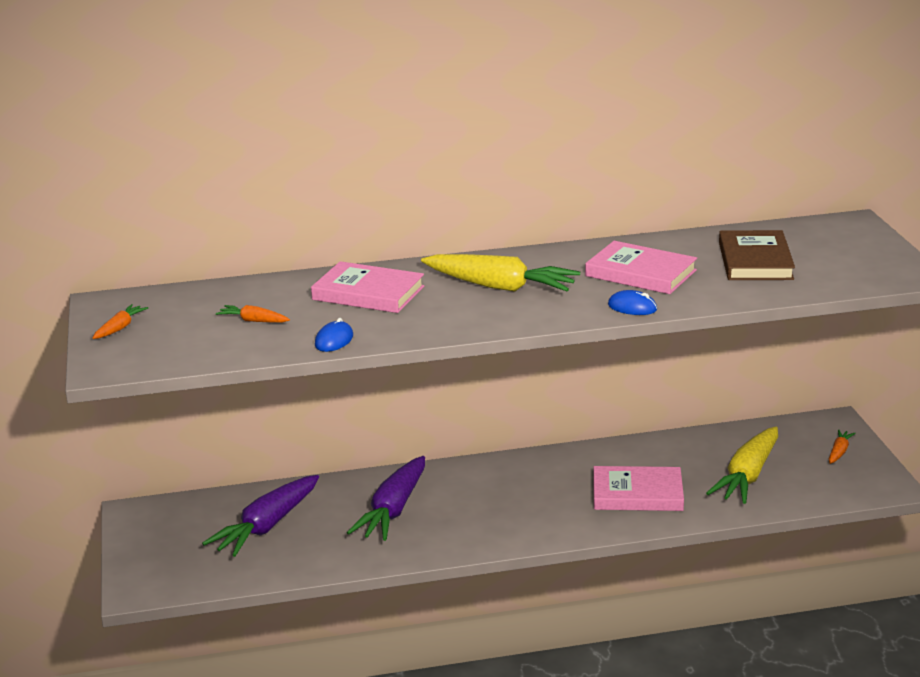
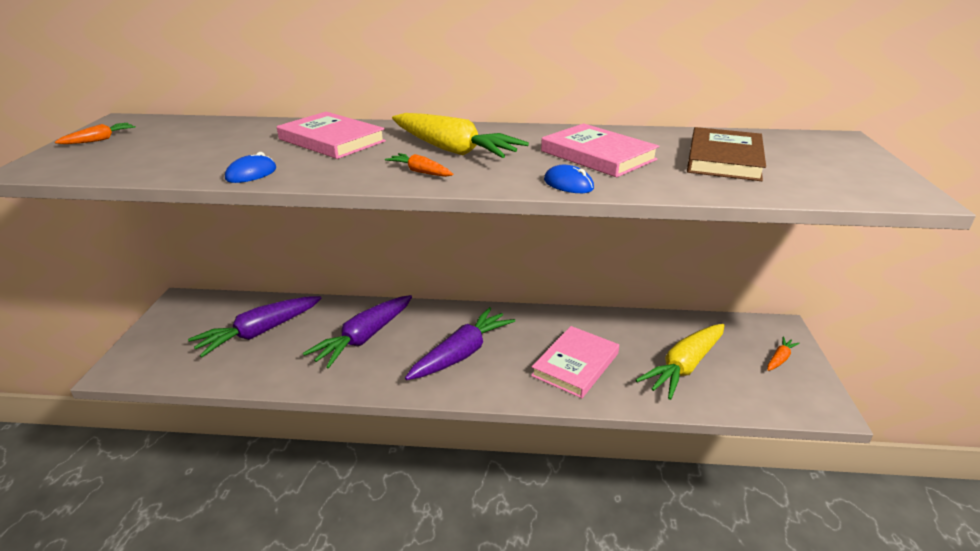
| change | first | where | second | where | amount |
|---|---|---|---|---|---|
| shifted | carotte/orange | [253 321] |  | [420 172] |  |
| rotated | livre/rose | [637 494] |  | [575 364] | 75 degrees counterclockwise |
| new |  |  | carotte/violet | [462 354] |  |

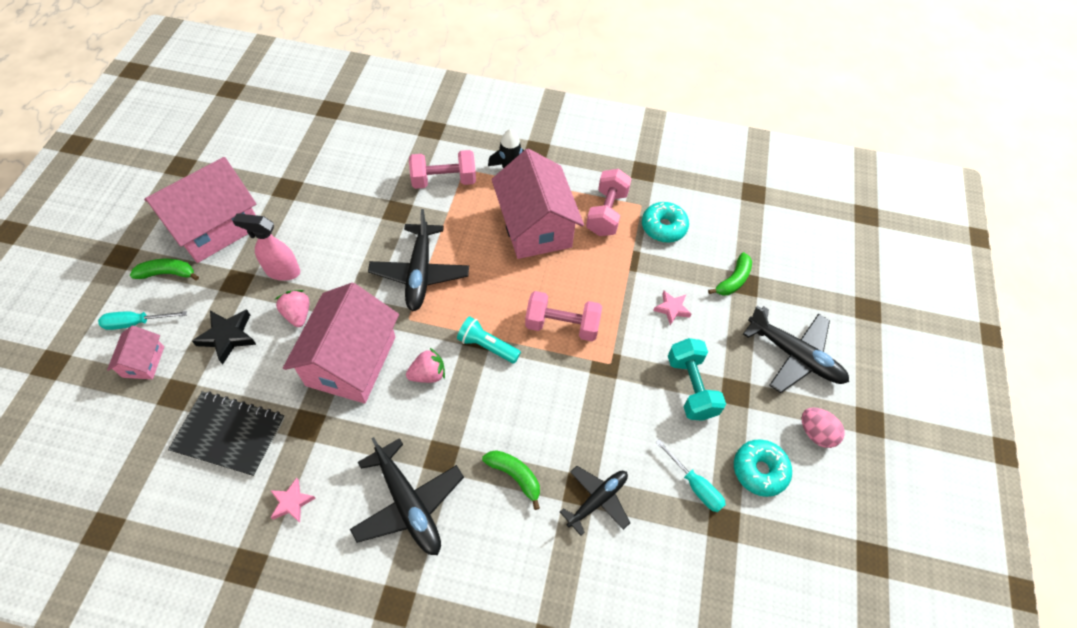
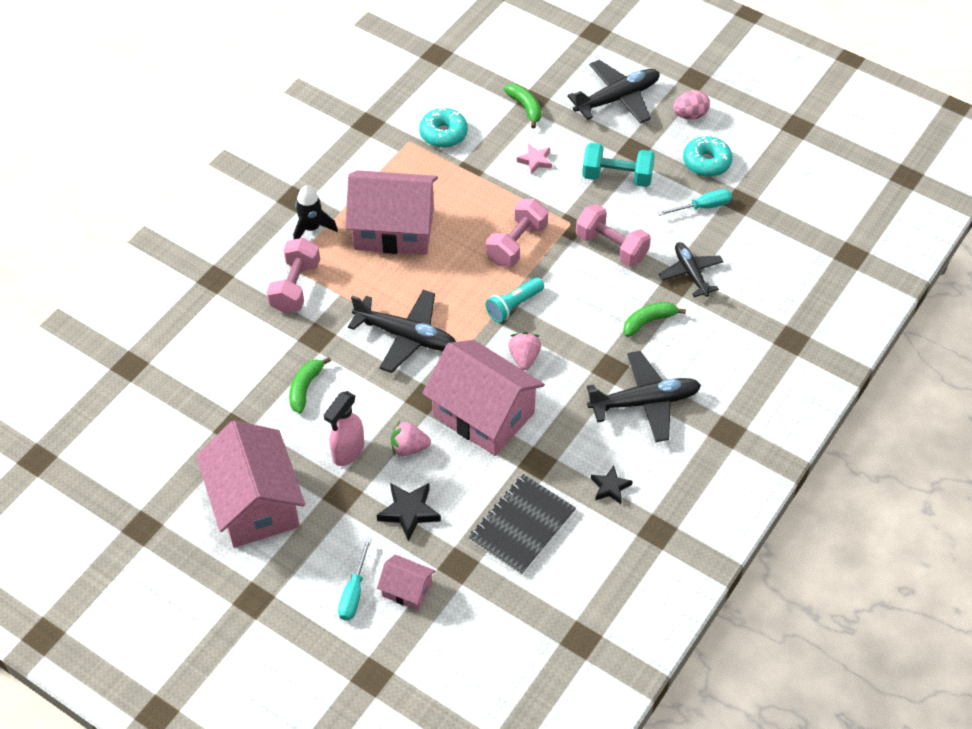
| change | first | where | second | where | amount |
|---|---|---|---|---|---|
| shifted | haltère/rose | [606 213] |  | [611 247] |  |
| shifted | banane/vert | [167 273] |  | [305 388] |  |
| repainted | étoile/rose | [292 502] | étoile/noir | [610 487] |  |

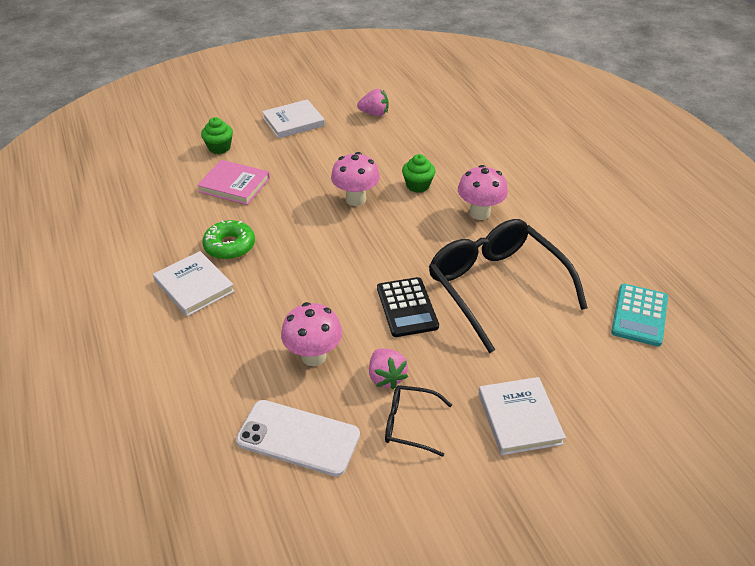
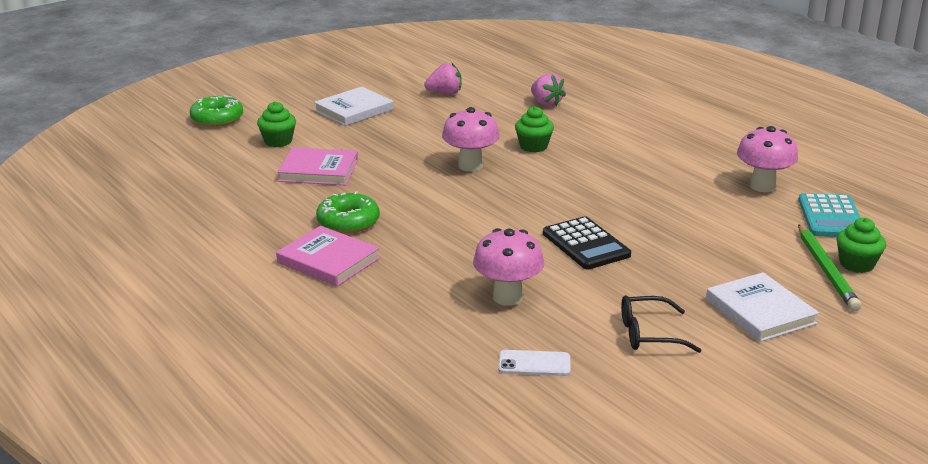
| change | first | where | second | where | amount |
|---|---|---|---|---|---|
| shifted | champignon/rose | [479 213] |  | [762 186] |  |
| gone | lunettes/noir | [496 287] |  |  |  |
| repainted | livre/blanc | [194 286] | livre/rose | [328 260] |  |
| shifted | fraise/rose | [386 377] |  | [546 103] |  |
| scaled | téléphone/blanc | [298 438] |  | [534 364] | x0.53 |
| new |  |  | beignet/vert | [217 119] |  |
| new |  |  | muffin/vert | [856 264] |  |
| new |  |  | crayon/vert | [826 270] |  |

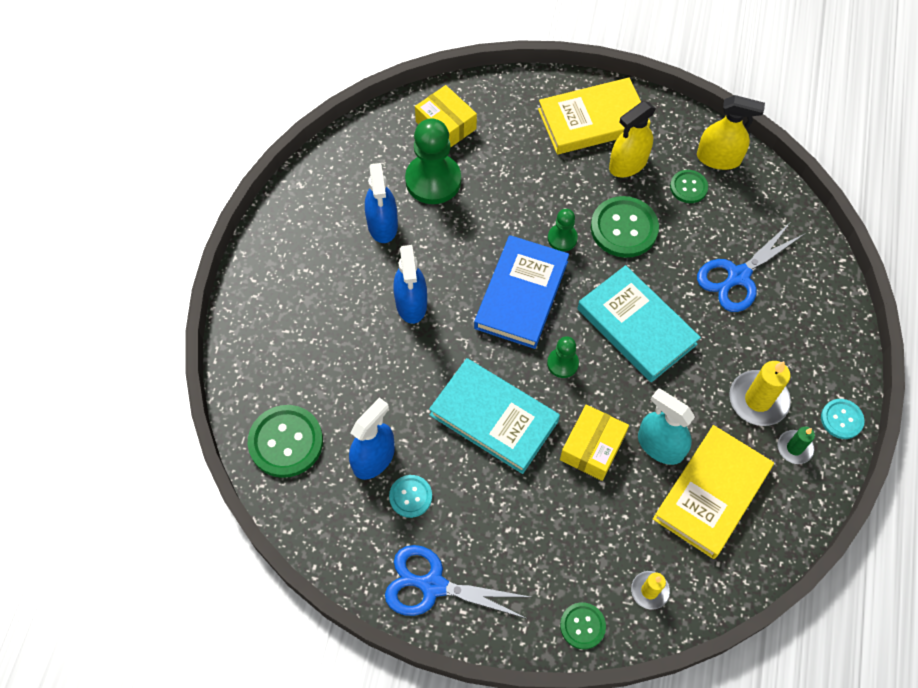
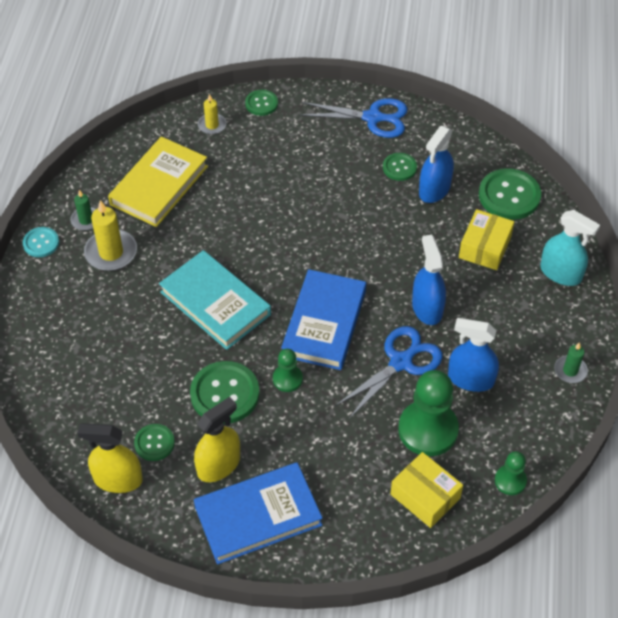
| change | first | where | second | where | amount |
|---|---|---|---|---|---|
| repainted | livre/jaune | [592 120] | livre/bleu | [258 516] |  |
| rotated | vaporisateur/bleu | [382 225] |  | [470 379] | 60 degrees counterclockwise |
| shifted | ciseaux/bleu | [738 276] |  | [401 362] |  |
| shifted | pion/vert | [562 363] |  | [510 481] |  |
| gone | livre/turquoise | [494 418] |  |  |  |
| shifted | vaporisateur/turquoise | [660 446] |  | [560 273] |  |
| shifted | boîte/jaune | [592 447] |  | [485 247] |  |
| repainted | bouton/turquoise | [410 496] | bouton/vert | [399 167] |  |
| new |  |  | bougie/vert | [570 370] |  |

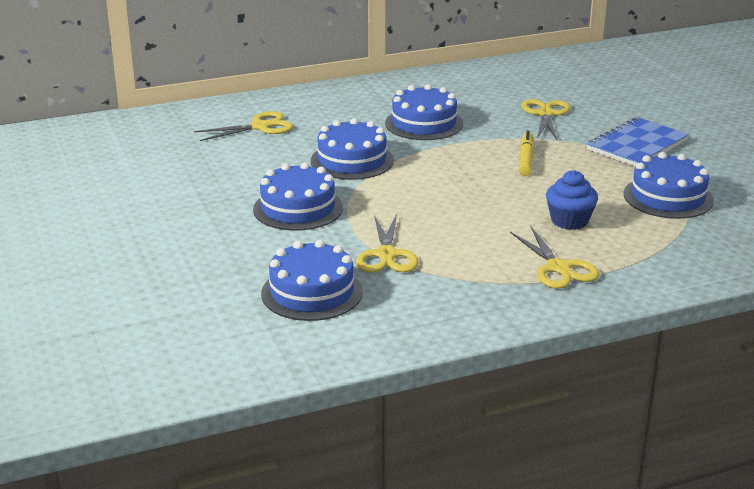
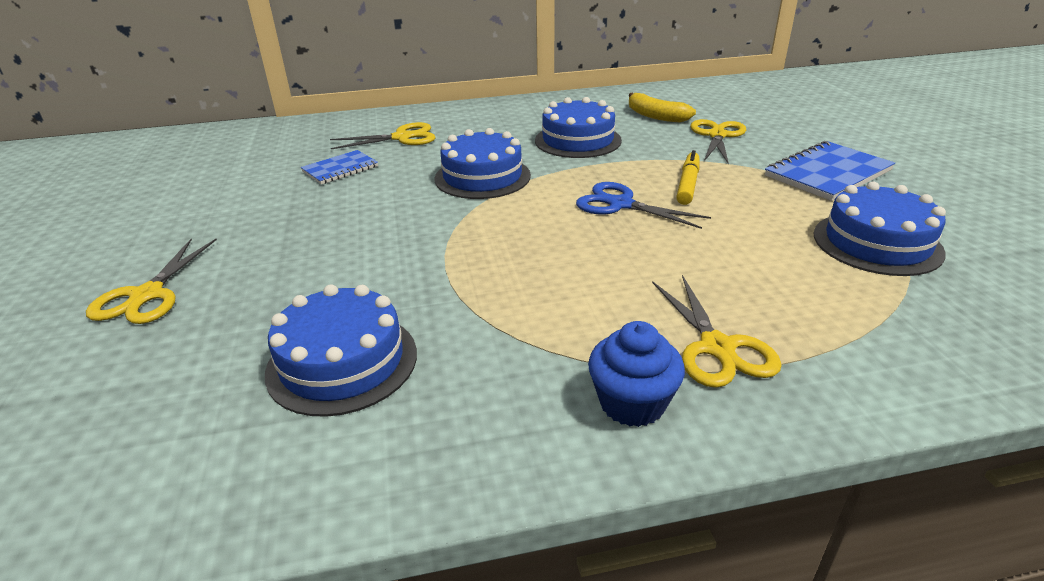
| change | first | where | second | where | amount |
|---|---|---|---|---|---|
| gone | gâteau/bleu | [298 208] |  |  |  |
| shifted | muffin/bleu | [569 221] |  | [632 403] |  |
| shifted | ciseaux/jaune | [387 255] |  | [147 295] |  |
| new |  |  | banane/jaune | [655 116] |  |
| new |  |  | carnet/bleu | [340 169] |  |
| new |  |  | ciseaux/bleu | [620 204] |  |

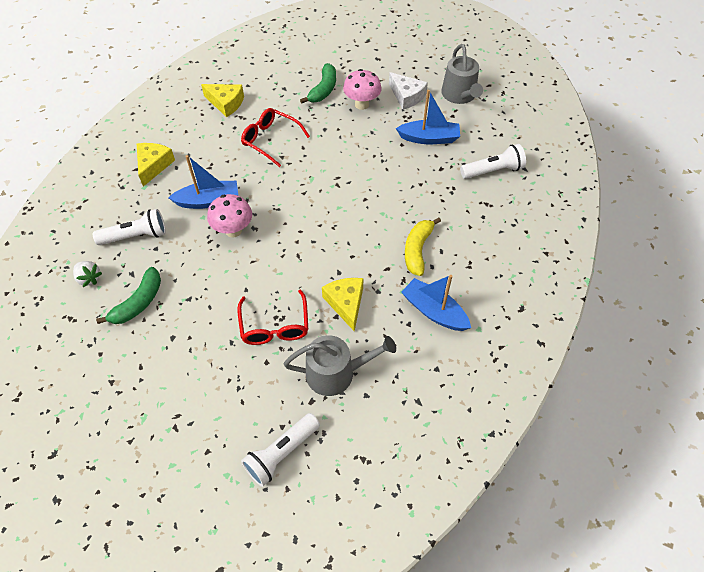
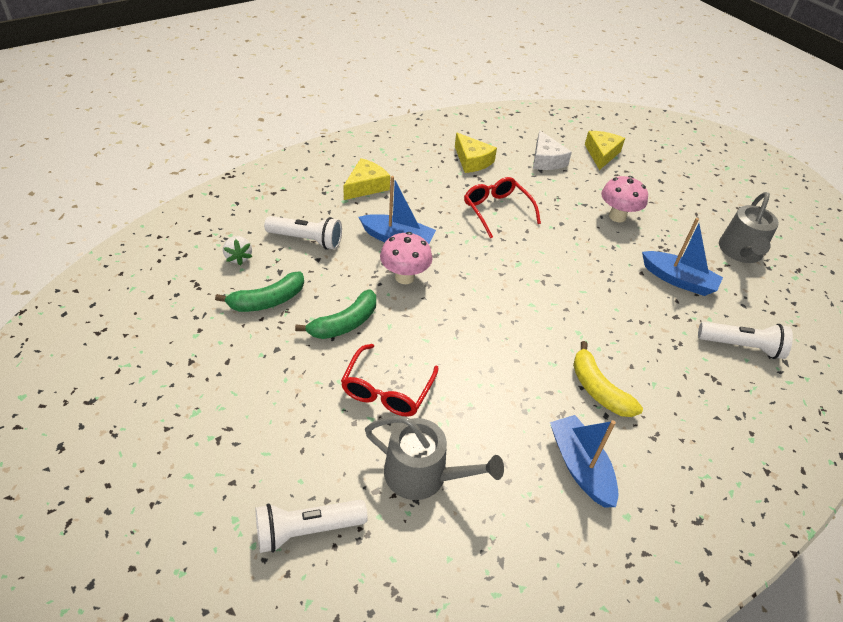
| change | first | where | second | where | amount |
|---|---|---|---|---|---|
| shifted | banane/vert | [323 90] |  | [344 323] |  |
| shifted | fromage/blanc | [406 96] |  | [546 160] |  |
| rotated | banane/jaune | [417 250] |  | [598 389] | 75 degrees counterclockwise |
| shifted | fromage/jaune | [346 303] |  | [601 154] |  |

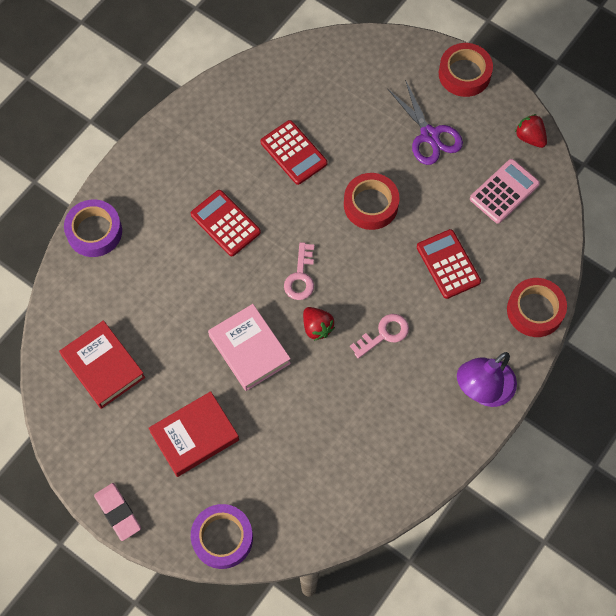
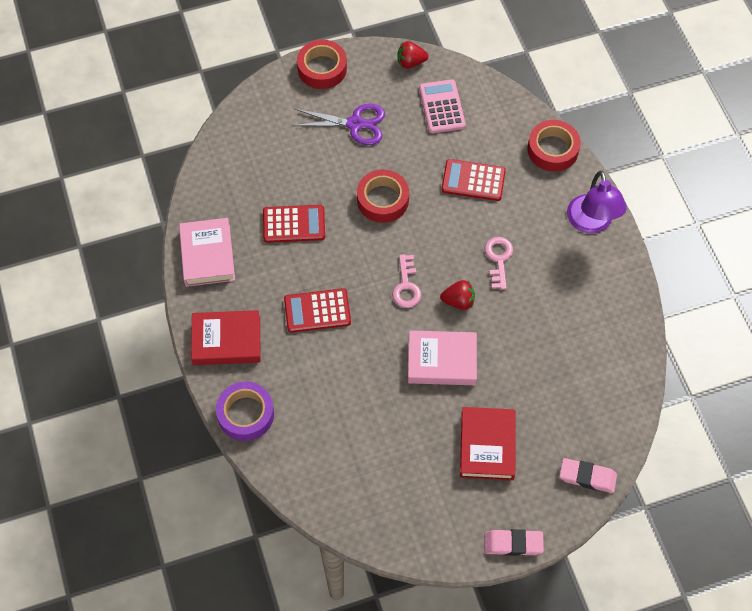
| change | first | where | second | where | amount |
|---|---|---|---|---|---|
| rotated | clé/rose | [300 276] |  | [406 286] | 45 degrees clockwise |
| shifted | livre/rouge | [103 366] |  | [226 340] |  |
| swapped | ruban adhésif/violet | [222 538] | gomme/rose | [587 477] |  |
| new |  |  | livre/rose | [207 255] |  |

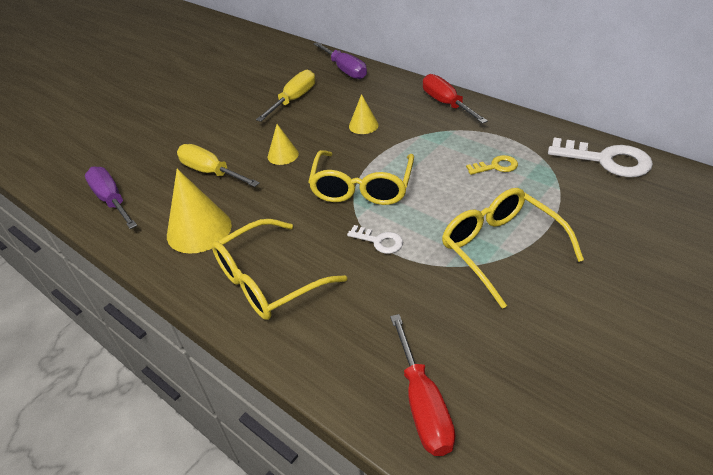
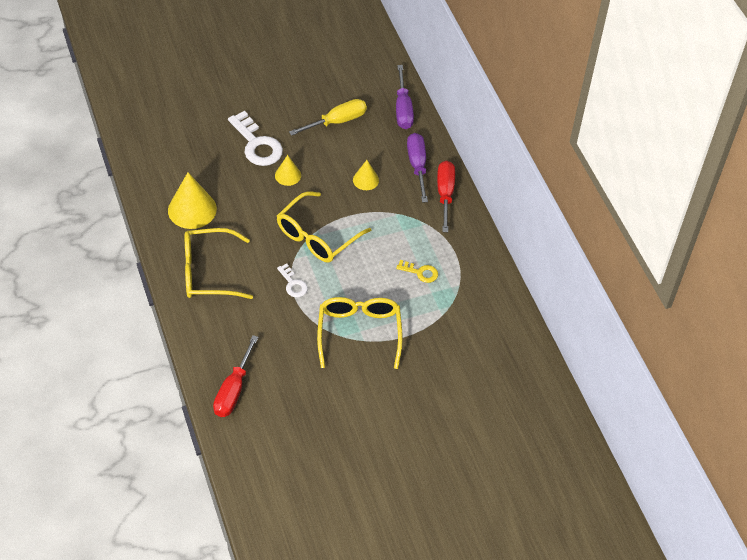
| change | first | where | second | where | amount |
|---|---|---|---|---|---|
| shifted | clé/blanc | [606 160] |  | [257 144] |  |
| gone | tournevis/jaune | [211 172] |  |  |  |
| shifted | tournevis/violet | [112 200] |  | [417 166] |  |

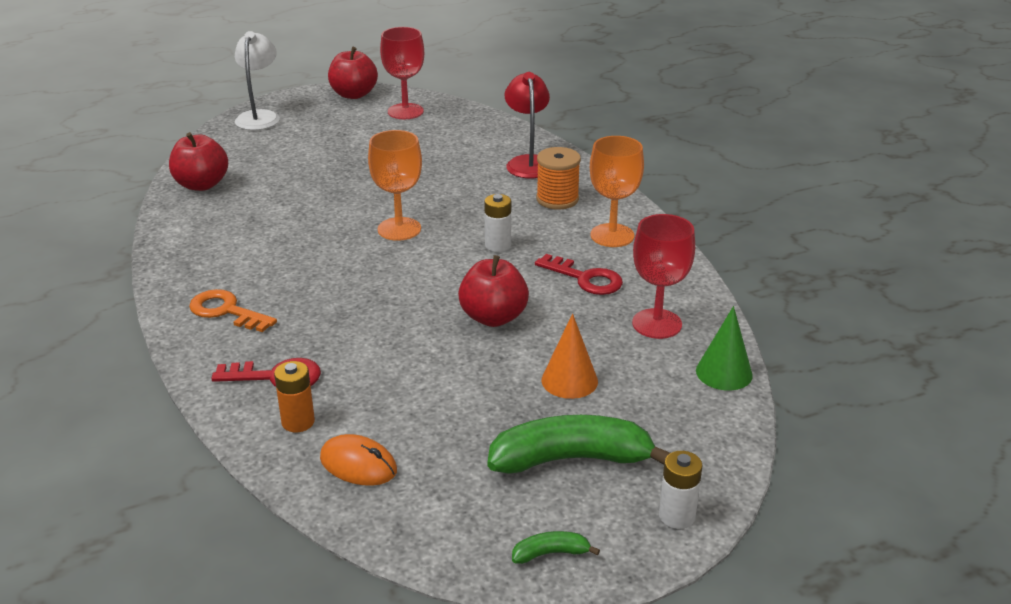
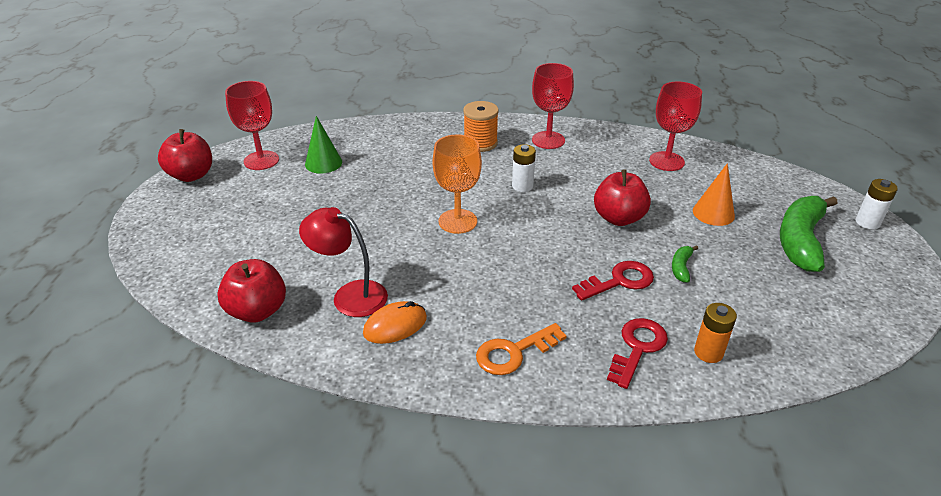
| change | first | where | second | where | amount |
|---|---|---|---|---|---|
| gone | lampe/blanc | [259 116] |  |  |  |
| shifted | lampe/rouge | [528 162] |  | [350 295] |  |
| repainted | verre à pied/orange | [612 235] | verre à pied/rouge | [548 140] |  |
| shifted | clé/rouge | [585 278] |  | [619 281] |  |
| shifted | cône/vert | [724 372] |  | [323 163] |  |
| shifted | souris/orange | [358 464] |  | [395 325] |  |
| shifted | banane/vert | [550 553] |  | [681 267] |  |

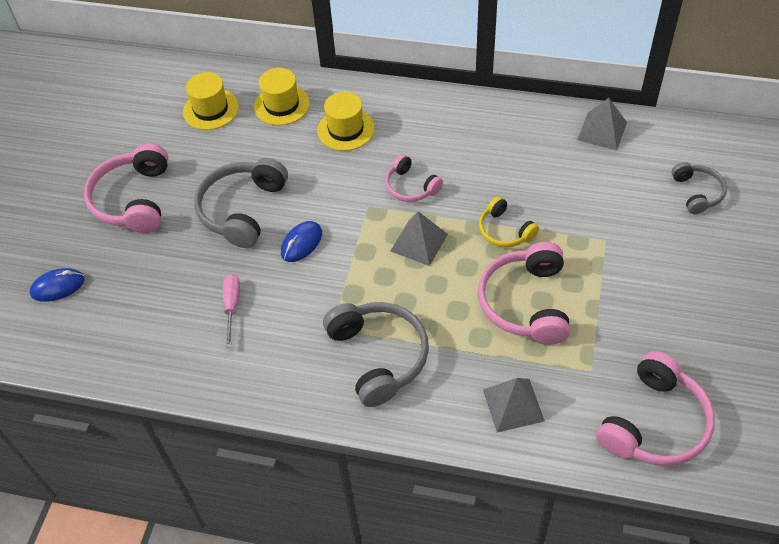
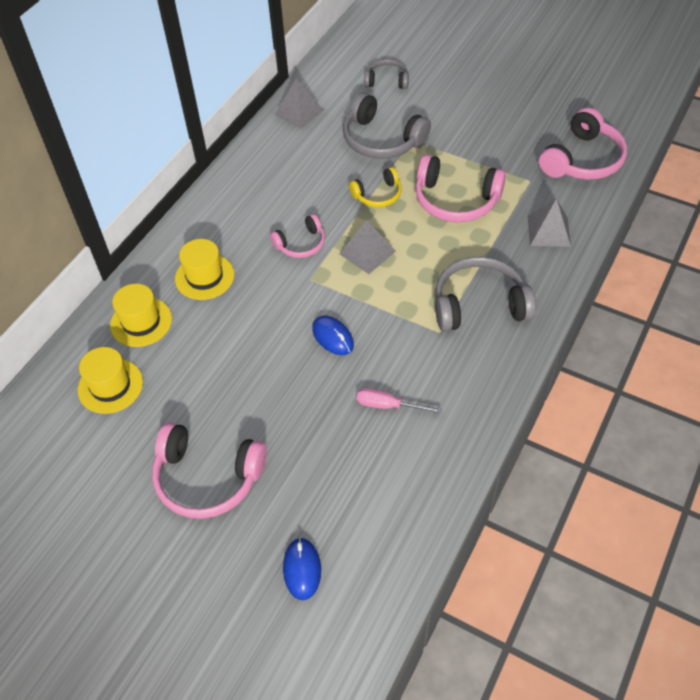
| change | first | where | second | where | amount |
|---|---|---|---|---|---|
| shifted | casque audio/gris | [242 209] |  | [381 140] |  |
| rotated | casque audio/rose | [655 423] |  | [583 160] | 75 degrees clockwise |

